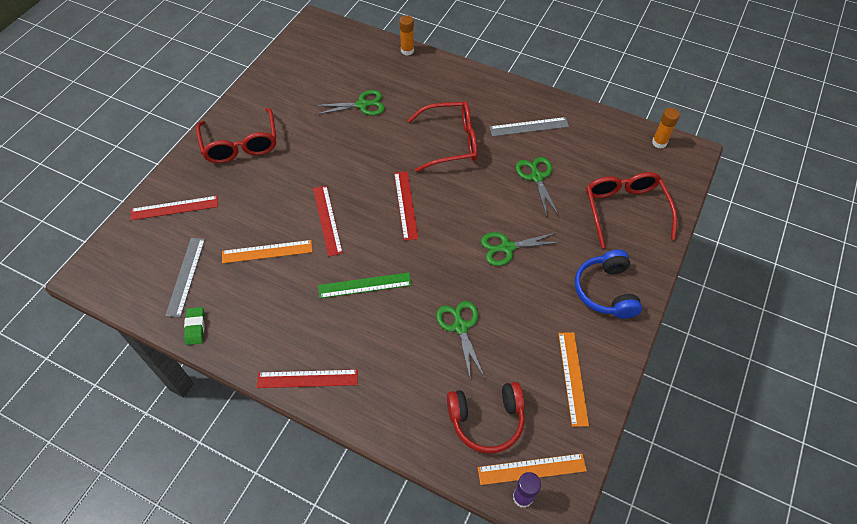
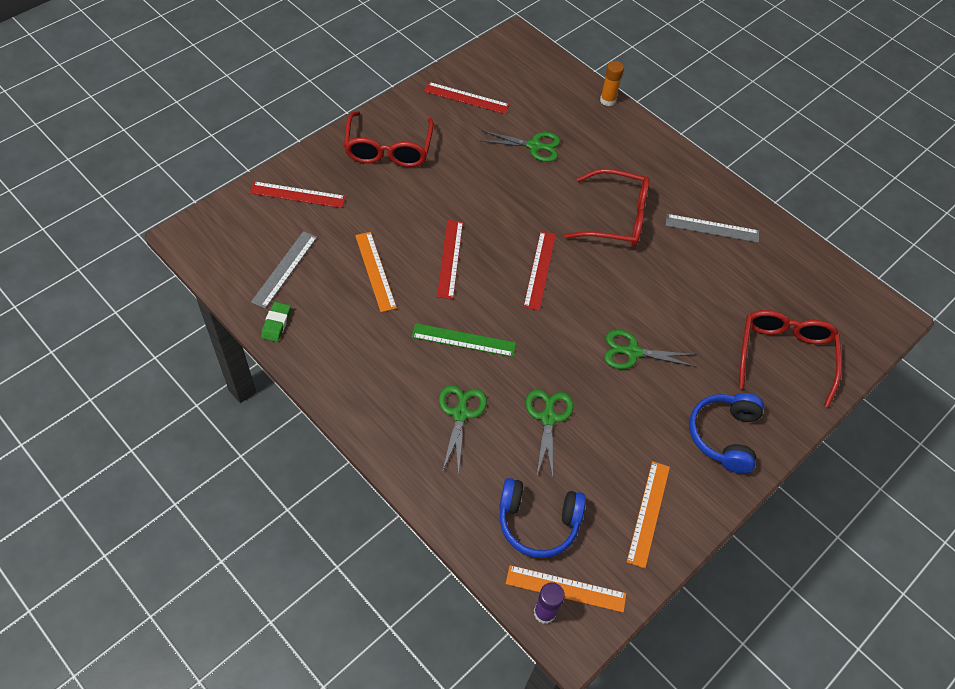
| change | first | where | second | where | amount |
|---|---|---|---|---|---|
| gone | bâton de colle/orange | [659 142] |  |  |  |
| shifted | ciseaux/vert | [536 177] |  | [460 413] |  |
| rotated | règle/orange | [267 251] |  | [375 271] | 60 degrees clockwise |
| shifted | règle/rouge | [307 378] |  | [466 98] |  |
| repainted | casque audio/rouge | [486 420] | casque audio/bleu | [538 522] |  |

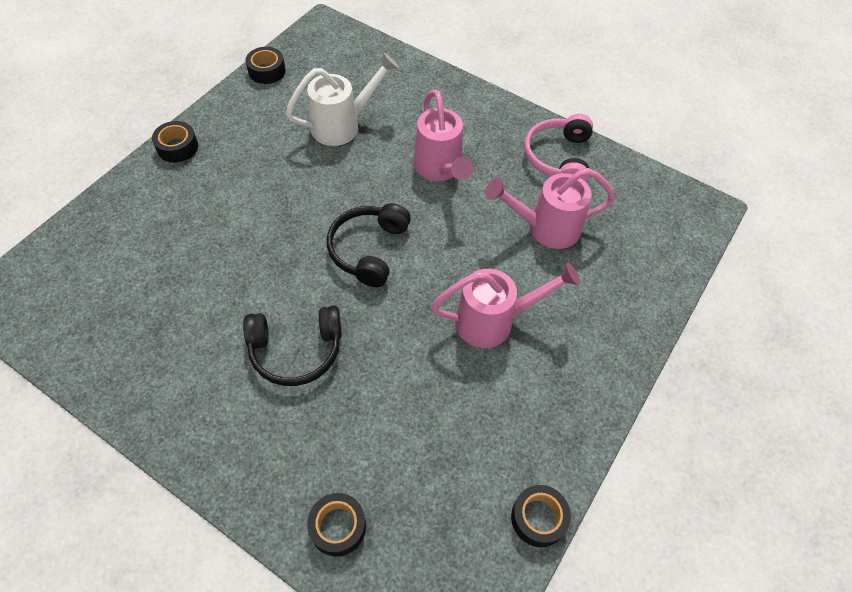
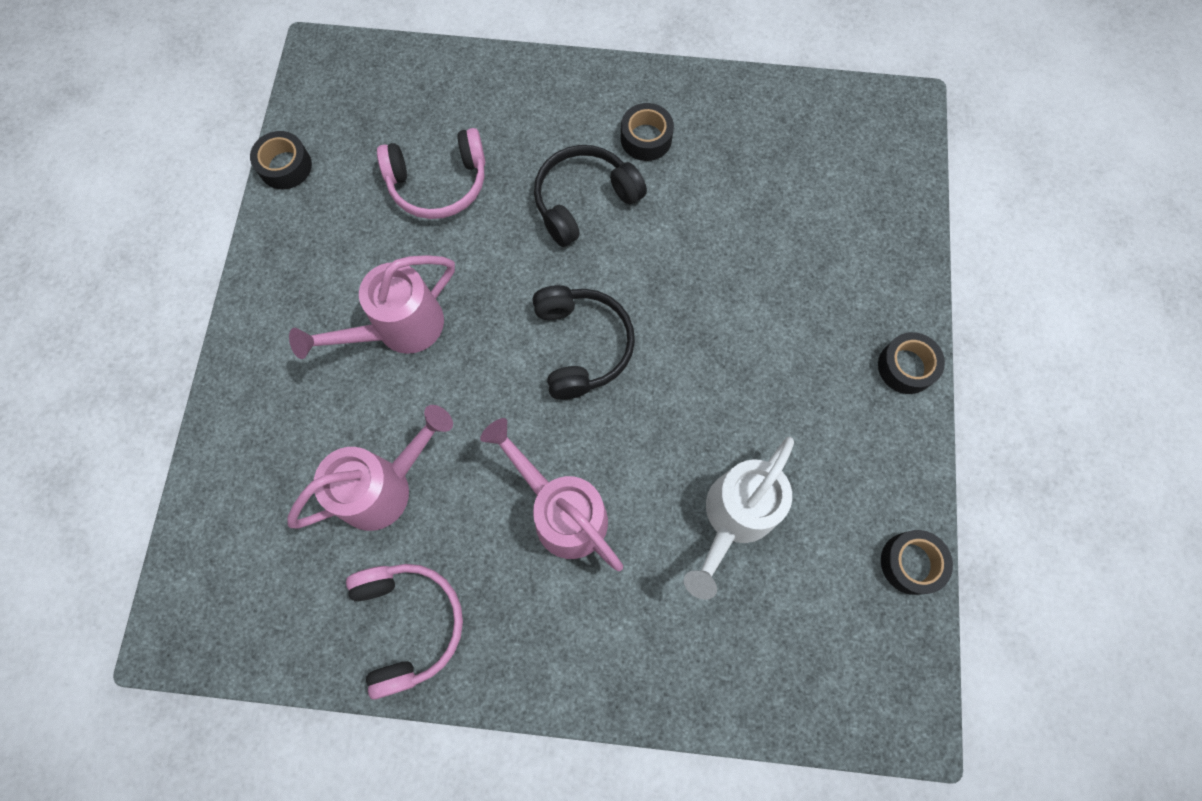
| change | first | where | second | where | amount |
|---|---|---|---|---|---|
| shifted | ruban adhésif/noir | [338 527] |  | [646 138] |  |
| new |  |  | casque audio/rose | [439 184] |  |

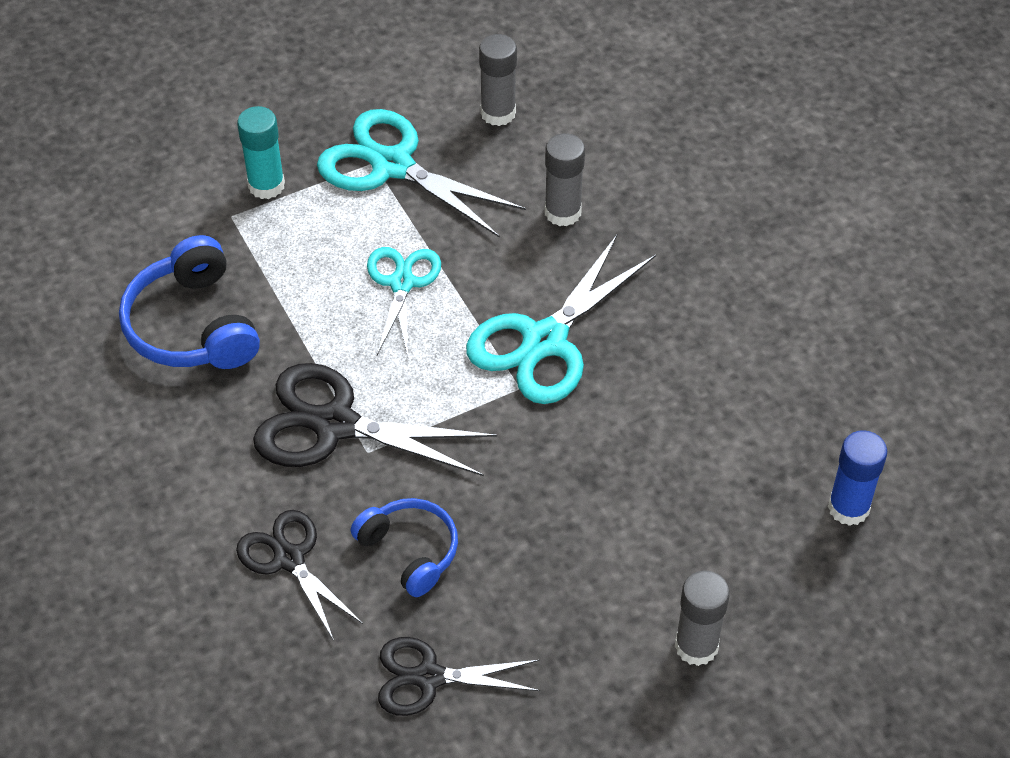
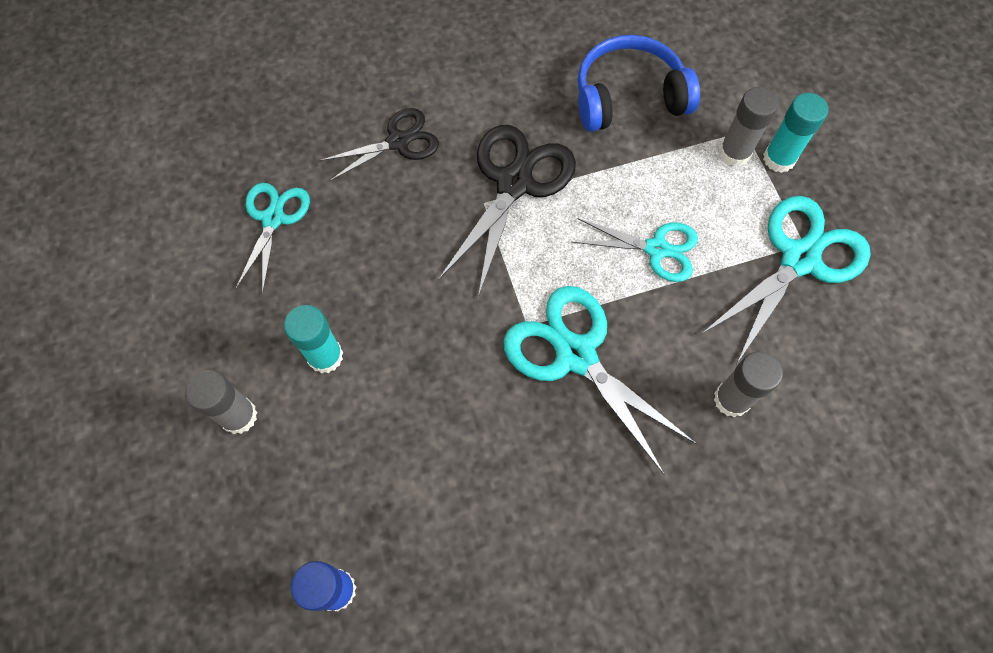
| change | first | where | second | where | amount |
|---|---|---|---|---|---|
| shifted | bâton de colle/gris | [498 113] |  | [734 153] |  |
| gone | casque audio/bleu | [410 551] |  |  |  |
| repainted | ciseaux/noir | [429 678] | ciseaux/turquoise | [273 218] |  |
| new |  |  | bâton de colle/turquoise | [325 356] |  |

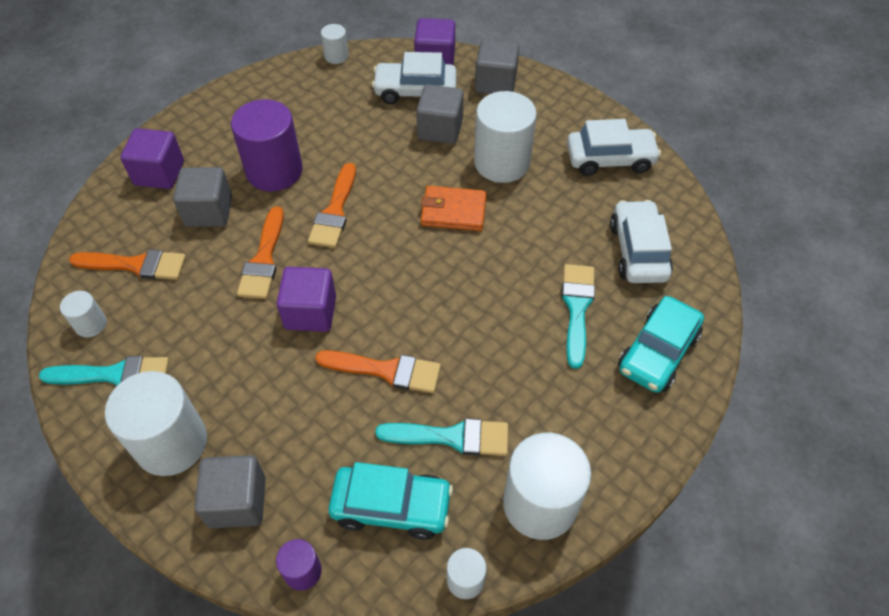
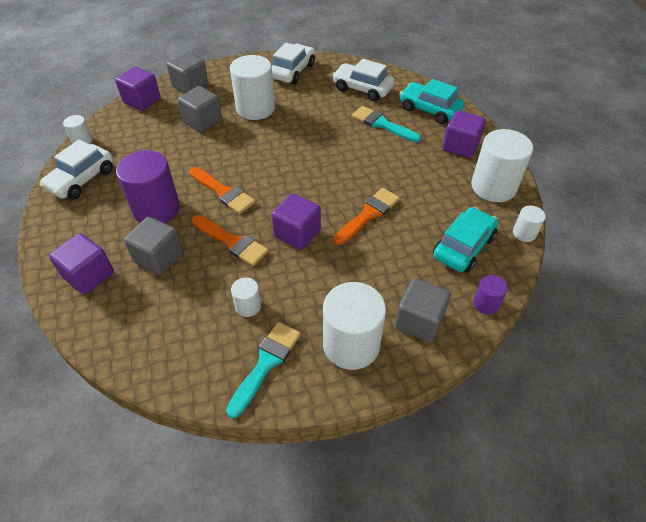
| change | first | where | second | where | amount |
|---|---|---|---|---|---|
| shifted | voiture/blanc | [415 91] |  | [82 179] |  |
| gone | portefeuille/orange | [453 211] |  |  |  |
| gone | pinceau/orange | [136 265] |  |  |  |
| shifted | cylindre/blanc | [91 324] |  | [248 306] |  |
| rotated | voiture/turquoise | [657 352] |  | [429 110] | 150 degrees clockwise |
| gone | pinceau/turquoise | [452 437] |  |  |  |
| new |  |  | cube/violet | [460 146] |  |

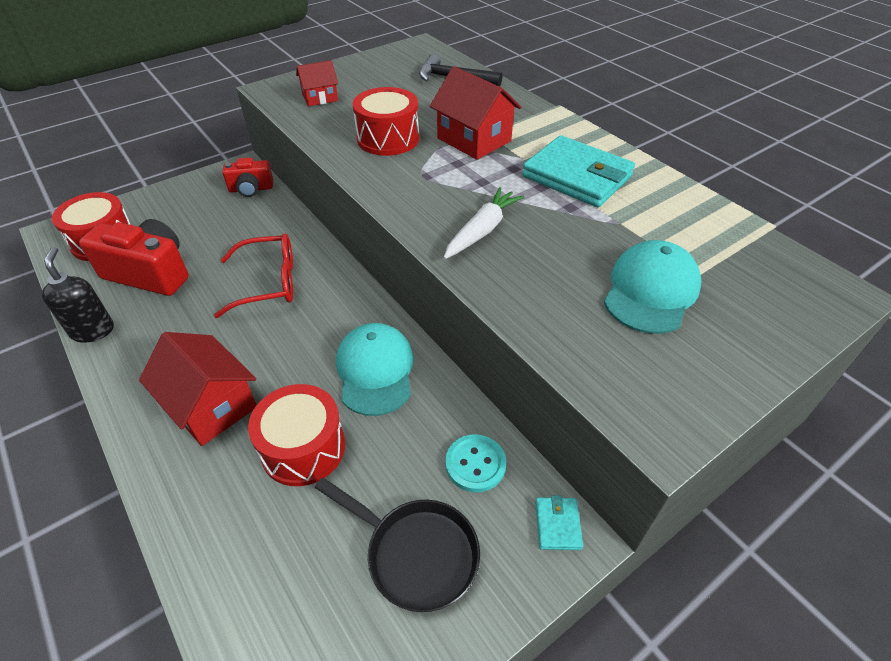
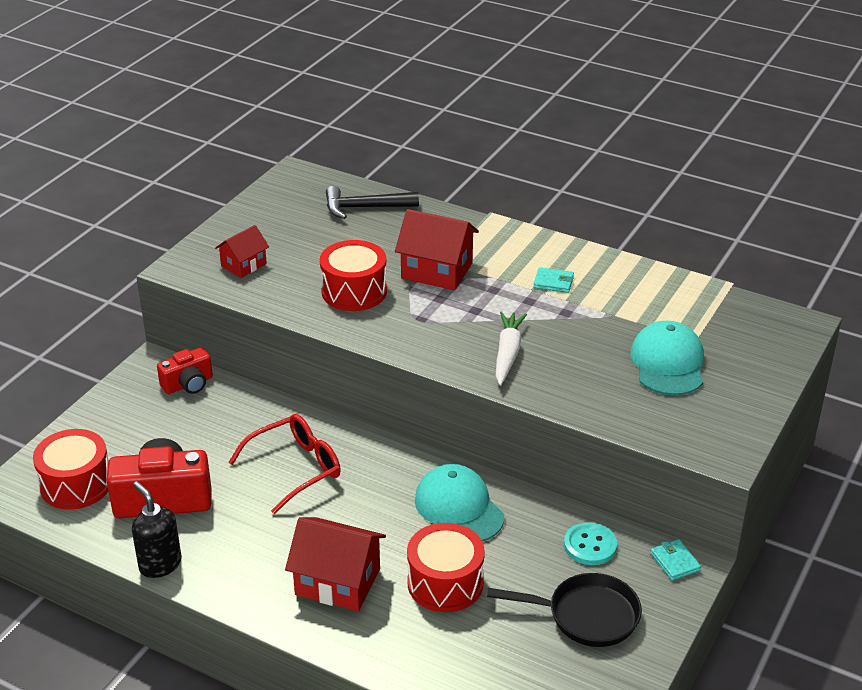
| change | first | where | second | where | amount |
|---|---|---|---|---|---|
| scaled | portefeuille/turquoise | [577 176] |  | [553 282] | x0.43 |

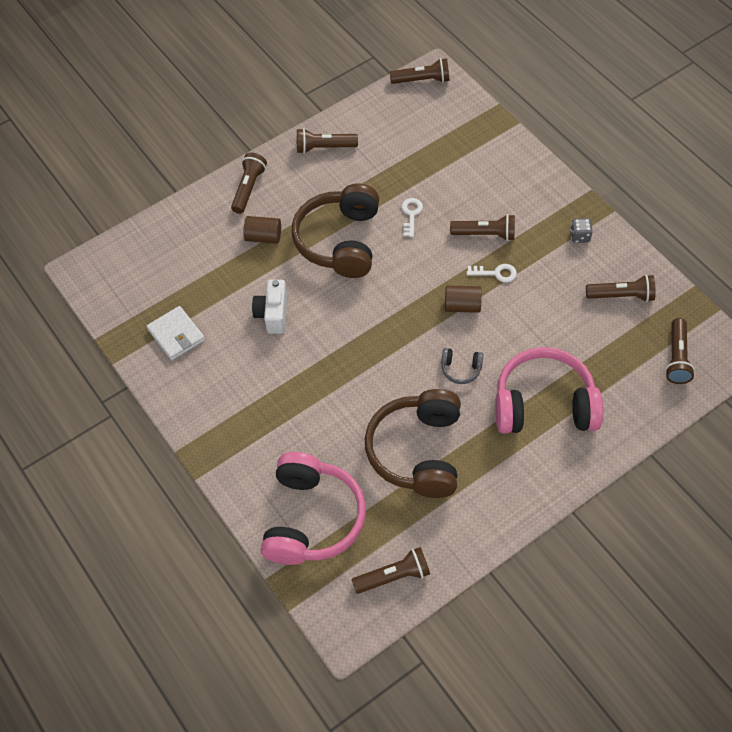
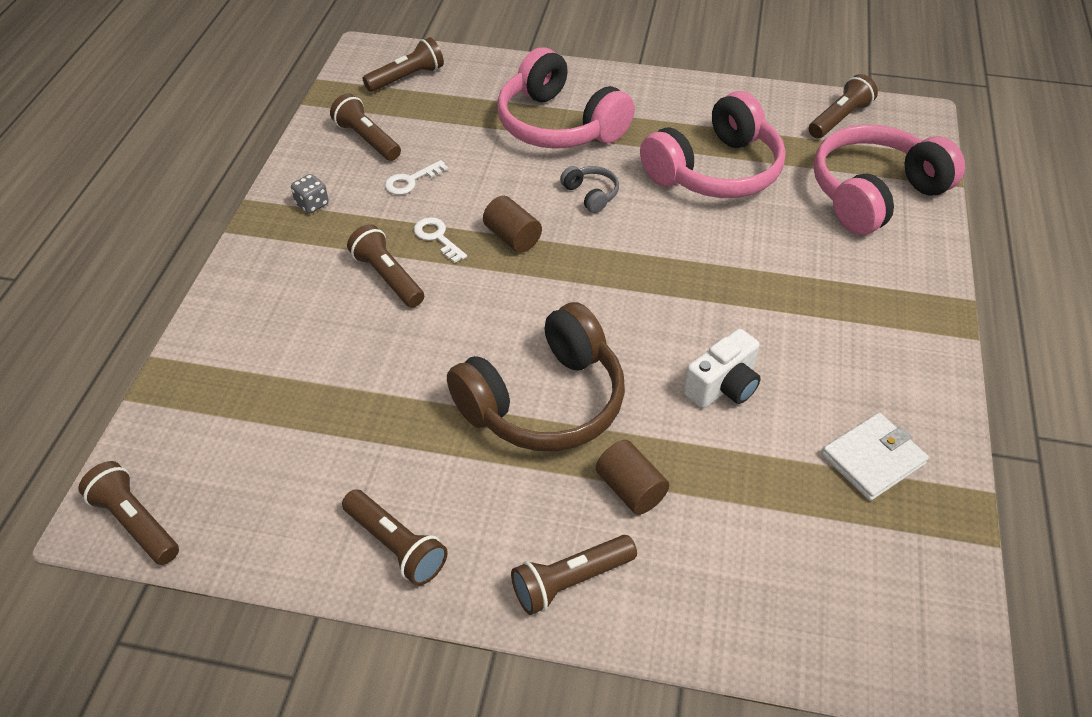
| change | first | where | second | where | amount |
|---|---|---|---|---|---|
| shifted | clé/blanc | [411 214] |  | [411 181] |  |
| rotated | portefeuille/blanc | [176 335] |  | [873 459] | 45 degrees clockwise |
| repainted | casque audio/marron | [417 451] | casque audio/rose | [715 171] |  |
| rotated | lampe de poche/marron | [393 576] |  | [839 119] | 105 degrees clockwise |

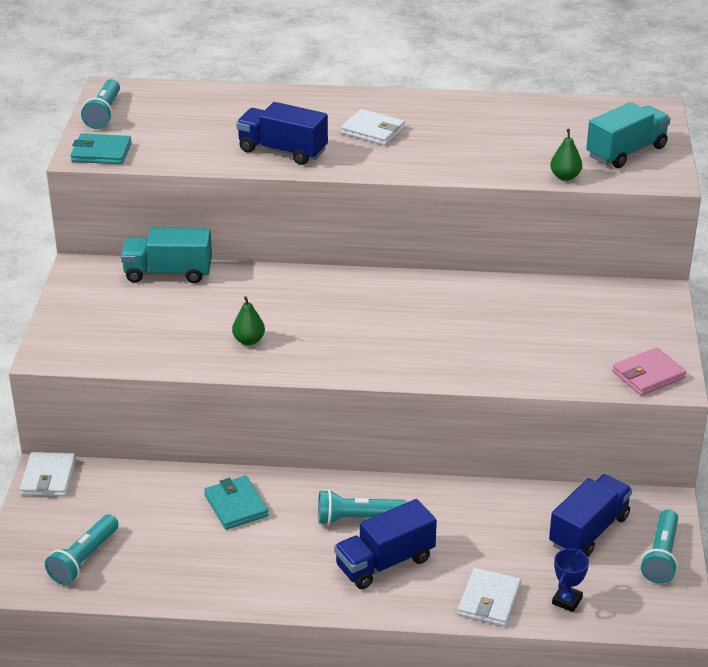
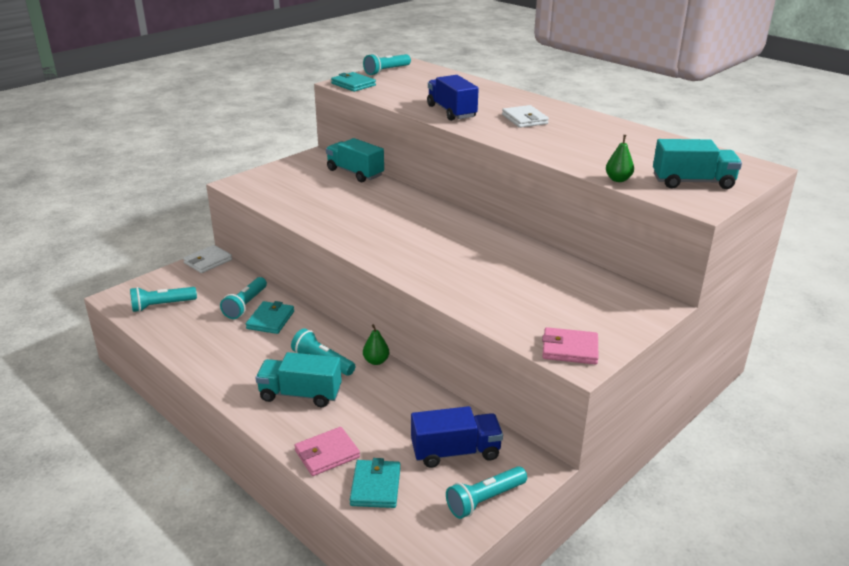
| change | first | where | second | where | amount |
|---|---|---|---|---|---|
| shifted | poire/vert | [249 340] |  | [376 361] |  |
| repainted | camion/bleu | [385 562] | camion/turquoise | [300 394] |  |
| swapped | trophée/bleu | [567 601] | portefeuille/turquoise | [375 486] |  |
| repainted | portefeuille/blanc | [489 600] | portefeuille/rose | [327 454] |  |
| new |  |  | lampe de poche/turquoise | [246 305] |  |

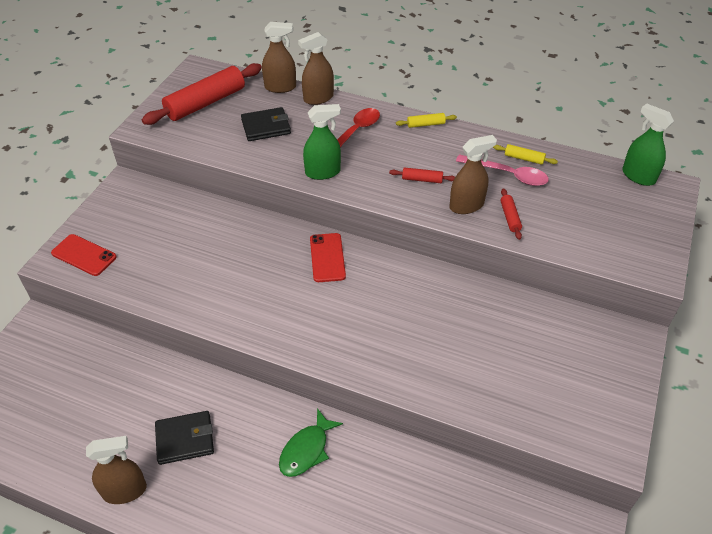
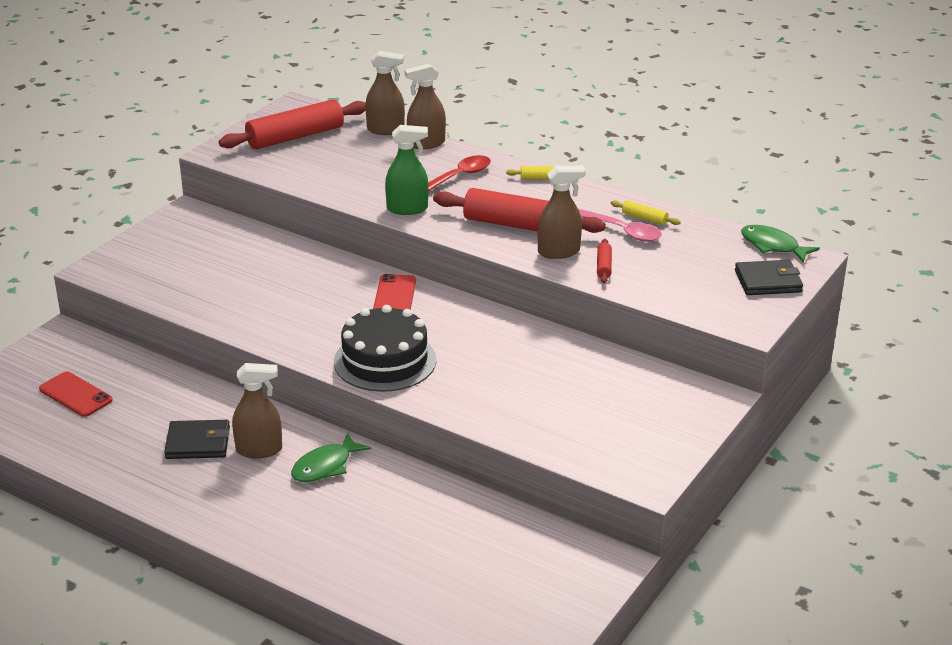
| change | first | where | second | where | amount |
|---|---|---|---|---|---|
| swapped | vaporisateur/vert | [638 176] | poisson/vert | [772 246] |  |
| shifted | portefeuille/noir | [266 127] |  | [768 281] |  |
| scaled | rouleau à pâtisserie/rouge | [422 179] |  | [517 225] | x2.30 |
| shifted | téléphone/rouge | [84 255] |  | [75 395] |  |
| shifted | vaporisateur/marron | [125 491] |  | [259 450] |  |
| new |  |  | gâteau/noir | [385 361] |  |

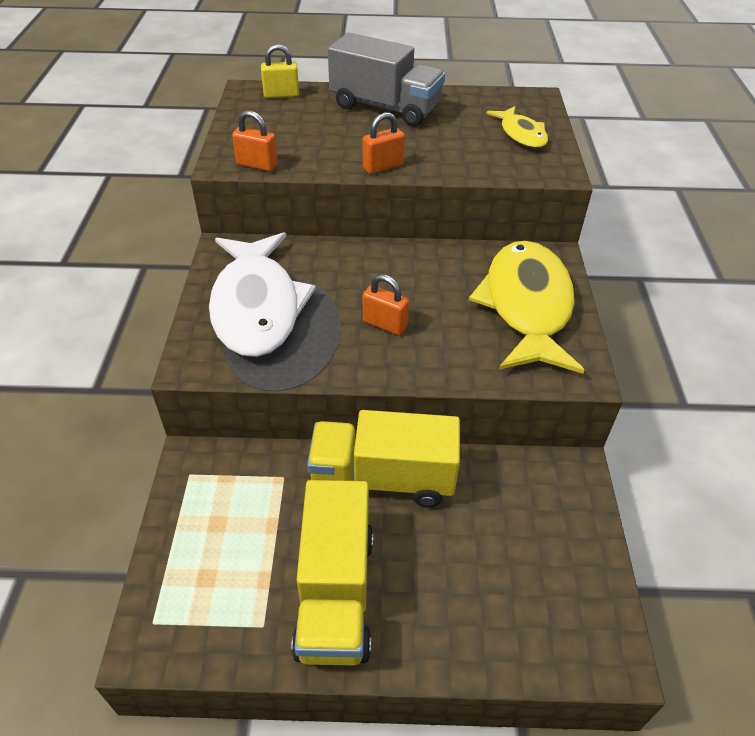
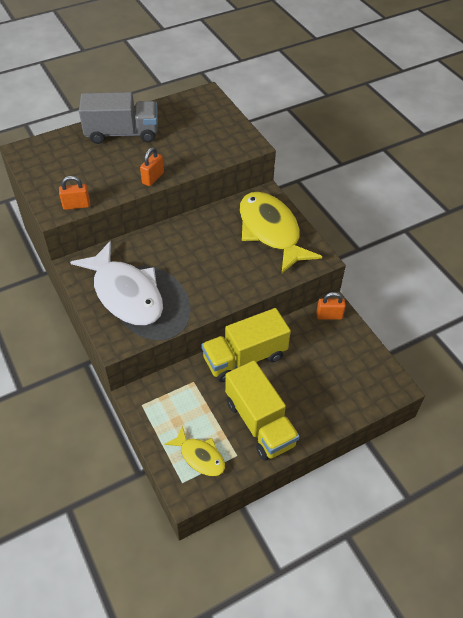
| change | first | where | second | where | amount |
|---|---|---|---|---|---|
| gone | cadenas/jaune | [281 95] |  |  |  |
| shifted | poisson/jaune | [521 135] |  | [200 456] |  |
| shifted | cadenas/orange | [385 324] |  | [329 316] |  |

